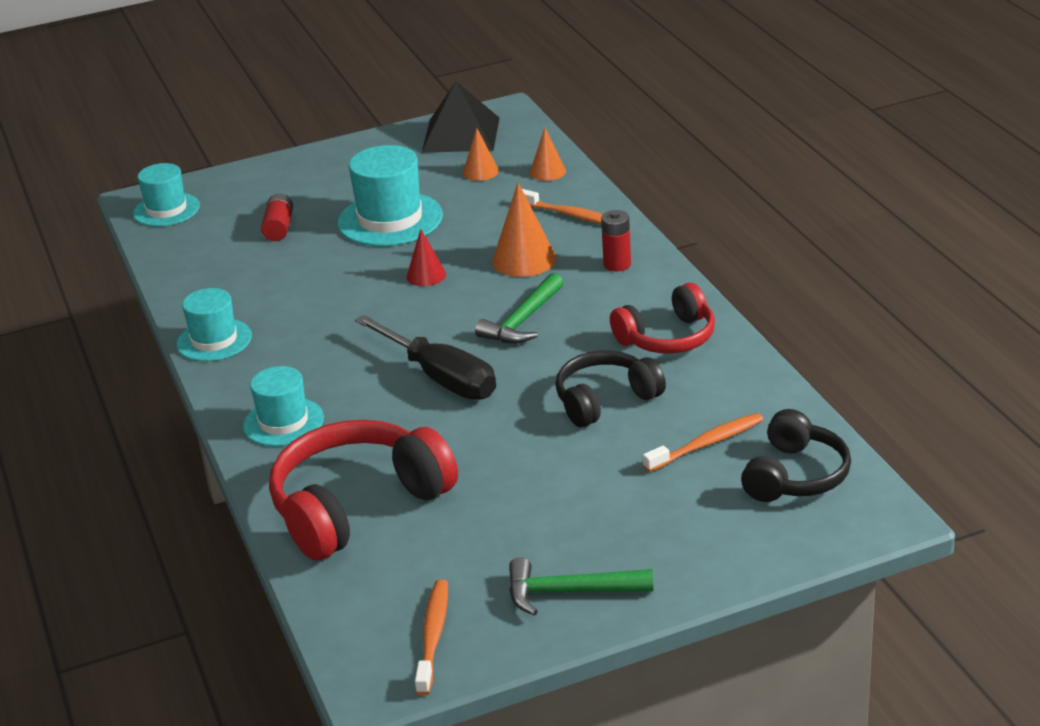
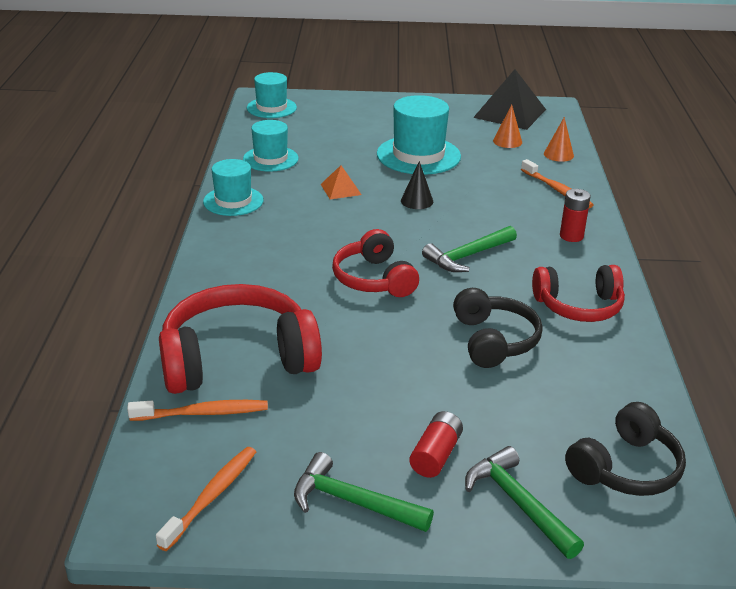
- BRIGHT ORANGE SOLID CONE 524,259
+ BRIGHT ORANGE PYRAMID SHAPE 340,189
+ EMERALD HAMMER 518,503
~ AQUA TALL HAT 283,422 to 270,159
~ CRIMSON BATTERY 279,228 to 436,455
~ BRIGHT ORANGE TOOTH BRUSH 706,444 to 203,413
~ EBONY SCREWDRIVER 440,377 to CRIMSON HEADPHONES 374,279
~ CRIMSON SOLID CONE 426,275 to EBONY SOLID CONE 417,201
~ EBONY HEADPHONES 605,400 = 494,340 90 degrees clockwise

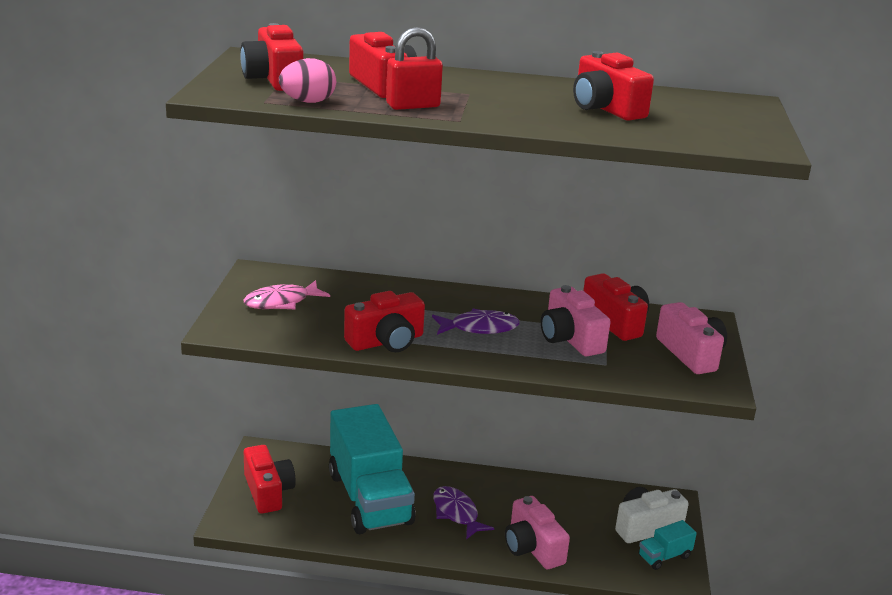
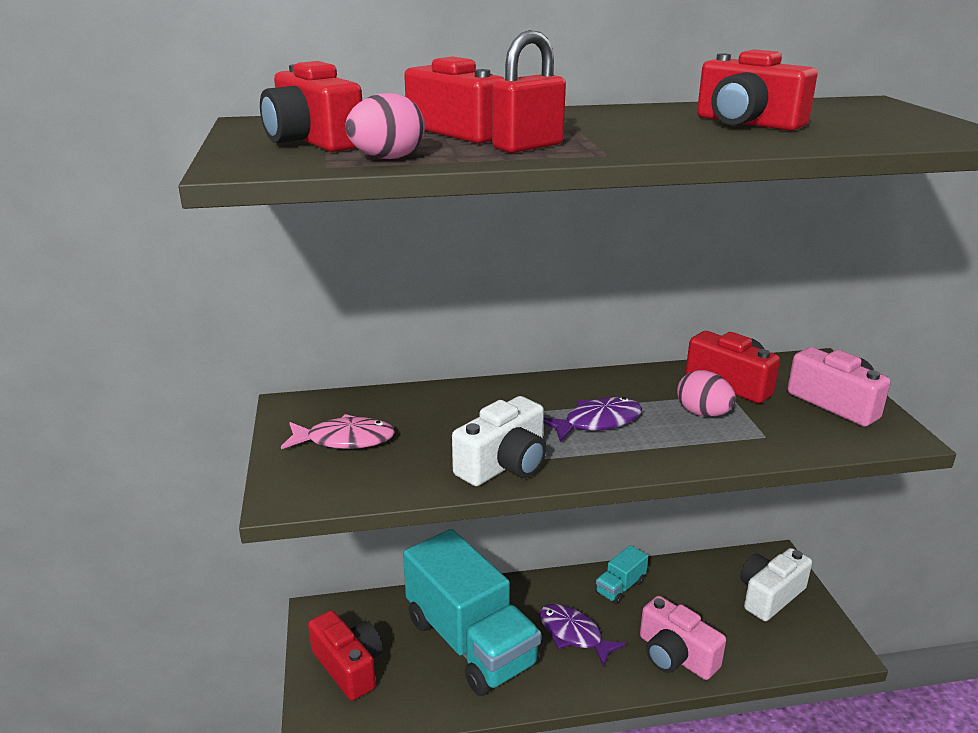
~ AQUA TRUCK 664,556 to 620,587
~ ROSE-PINK COMPACT CAMERA 570,339 to ROSE-PINK EGG 703,413
~ CRIMSON COMPACT CAMERA 386,341 to SNOW-WHITE COMPACT CAMERA 504,464
~ ROSE-PINK FISH 281,302 = 345,440 135 degrees counterclockwise

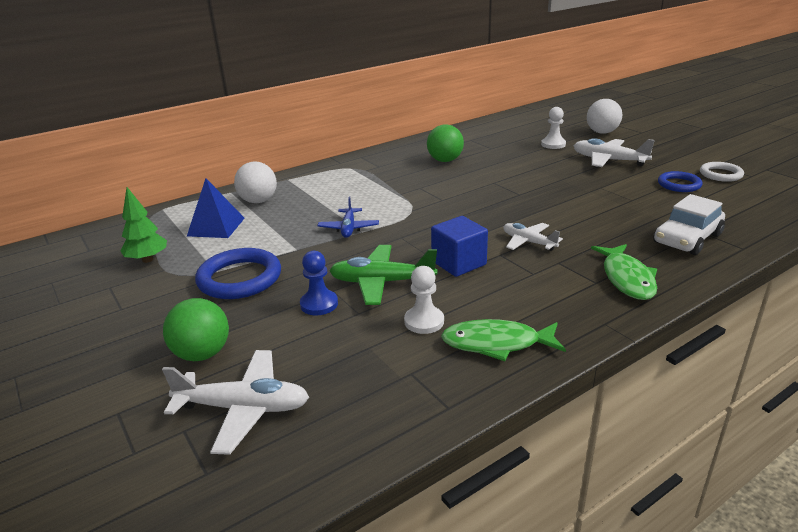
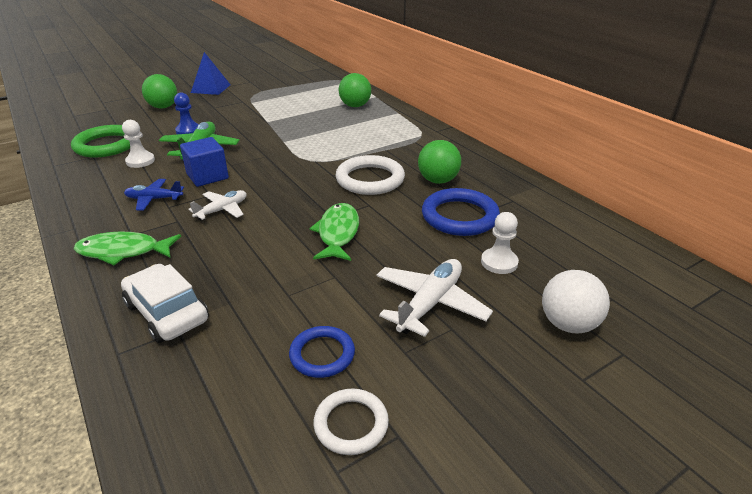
- EMERALD TREE 147,259
- SNOW-WHITE PLANE 243,408
+ EMERALD HOOP 106,145
+ SNOW-WHITE HOOP 370,179
~ COBALT PYRAMID SHAPE 216,227 to 210,88
~ COBALT HOOP 240,278 to 459,216
~ COBALT PLANE 348,228 to 154,199
~ EMERALD FISH 496,343 to 338,233
~ SNOW-WHITE BALL 258,201 to EMERALD BALL 355,106

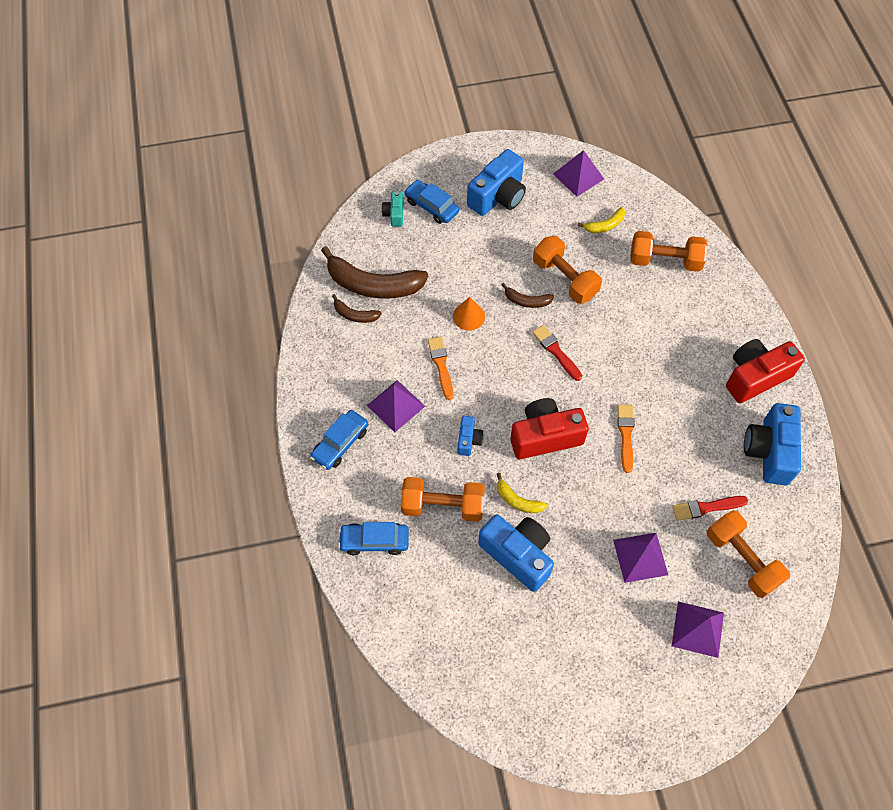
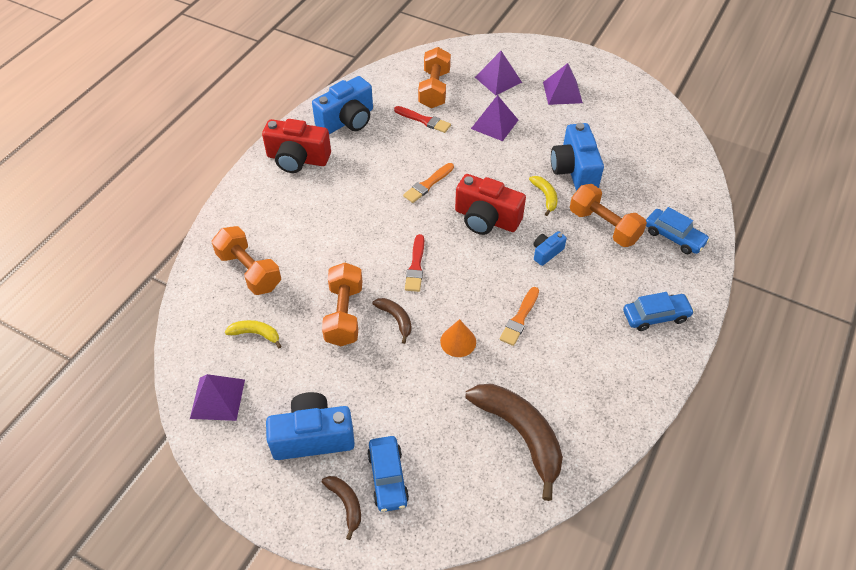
- AQUA COMPACT CAMERA 394,214
~ DARK BROWN TOY BANANA 355,315 to 346,504
~ ROYAL PURPLE PYRAMID SHAPE 395,405 to 562,92

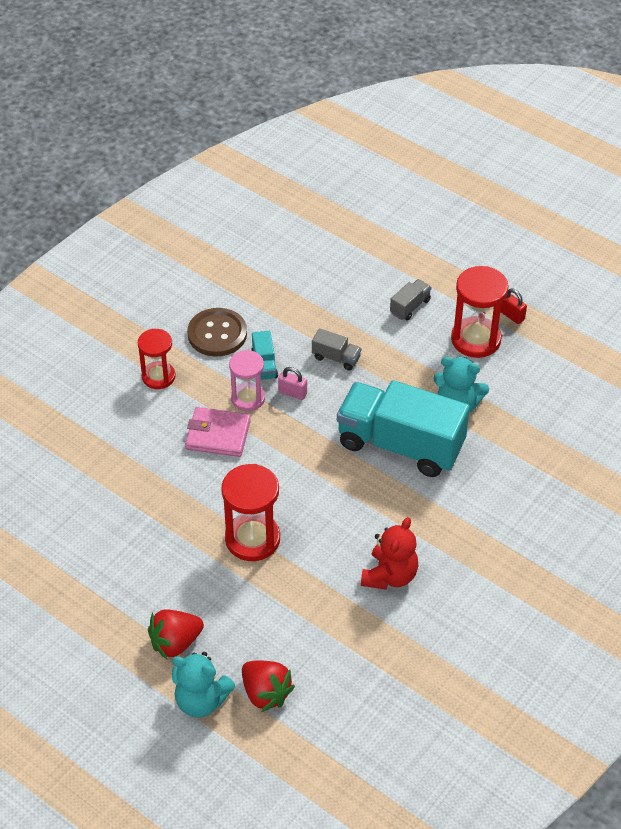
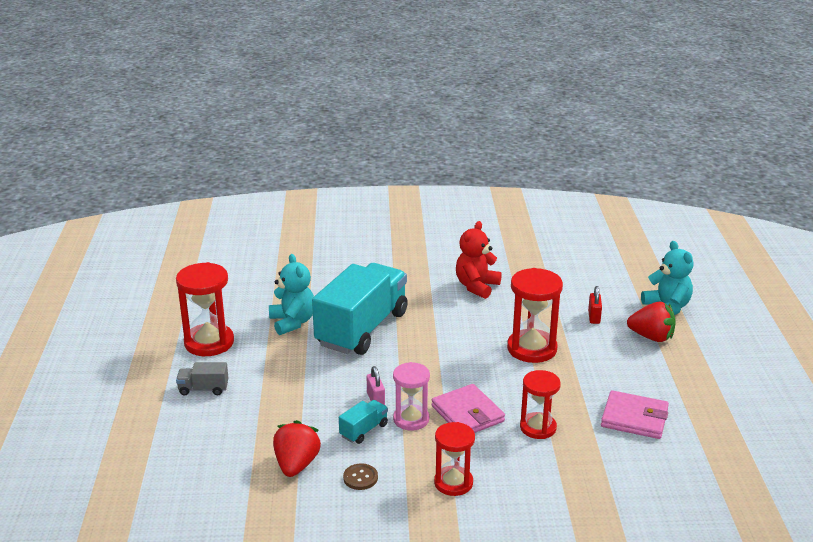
- GRAY TRUCK 336,358
+ CRIMSON SANDGLASS 538,427
+ ROSE-PINK WALLET 634,418
~ CRIMSON TOY STRAWBERRY 265,693 to 296,465
~ CRIMSON SMALL LOCK 511,315 to 594,317
~ AQUA TRUCK 400,445 = 362,329 135 degrees counterclockwise
~ CRIMSON STUFFED BEAR 390,575 = 476,286 45 degrees counterclockwise
~ DARK BROWN BUTTON 217,334 = 360,478 x0.50

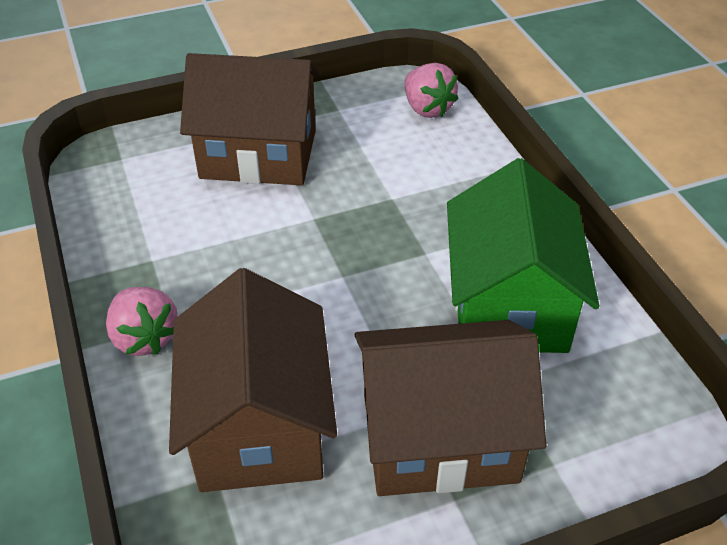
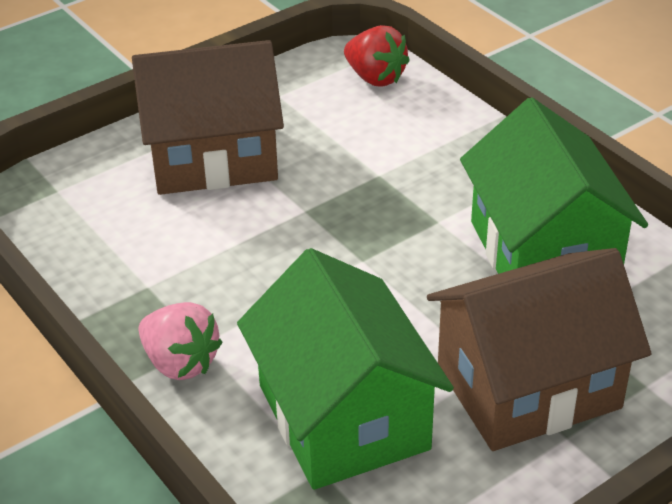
~ DARK BROWN HOUSE 259,425 to EMERALD HOUSE 343,417
~ ROSE-PINK TOY STRAWBERRY 427,108 to CRIMSON TOY STRAWBERRY 375,78

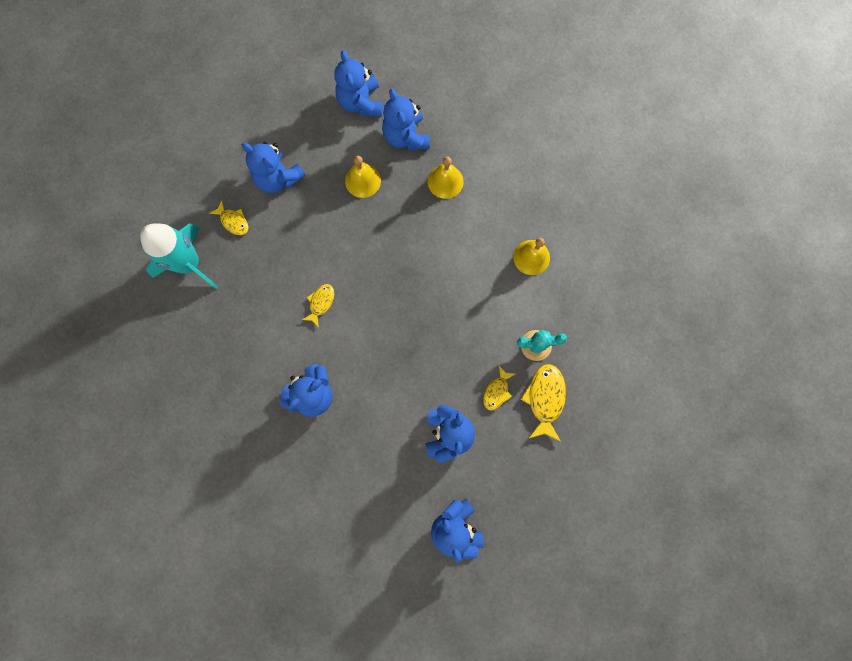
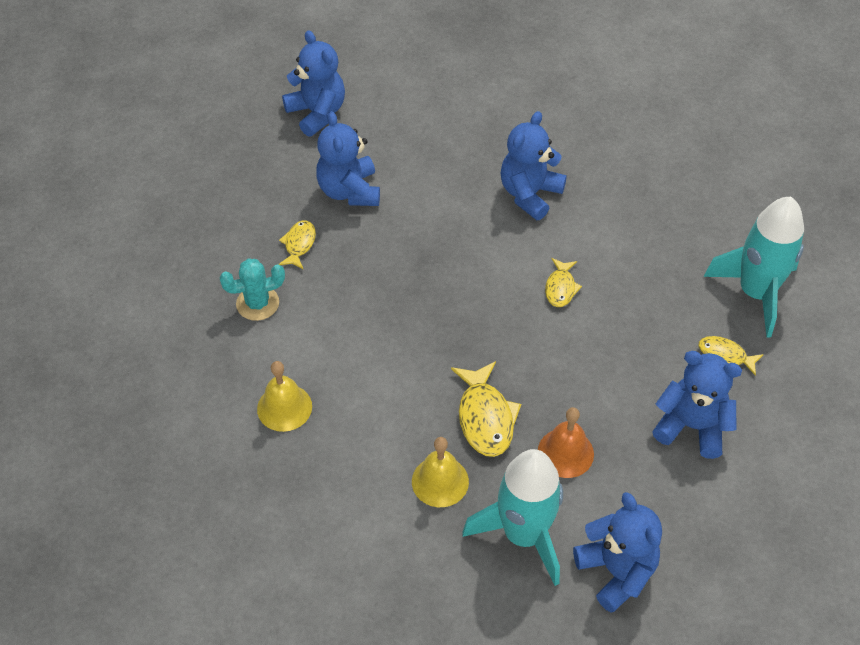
~ YELLOW FISH 545,399 to 485,417
~ COBALT STUFFED BEAR 406,136 to AQUA SPACESHIP 523,534
~ YELLOW BELL 363,180 to BRIGHT ORANGE BELL 565,452

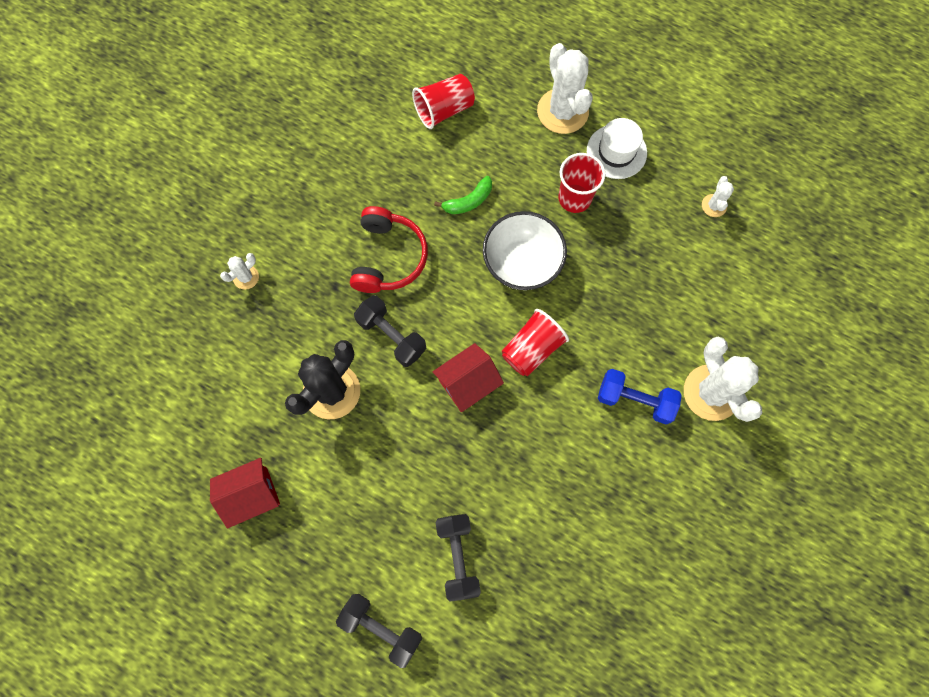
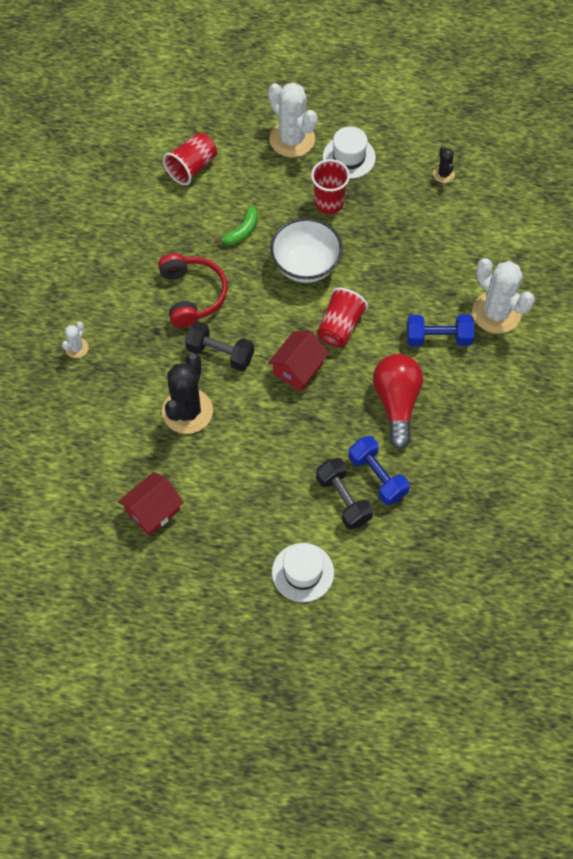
+ COBALT DUMBBELL 377,476
+ CRIMSON LIGHTBULB 396,403
~ EBONY DUMBBELL 381,628 to SNOW-WHITE TALL HAT 303,572
~ SNOW-WHITE SAGUARO CACTUS 714,205 to EBONY SAGUARO CACTUS 443,174

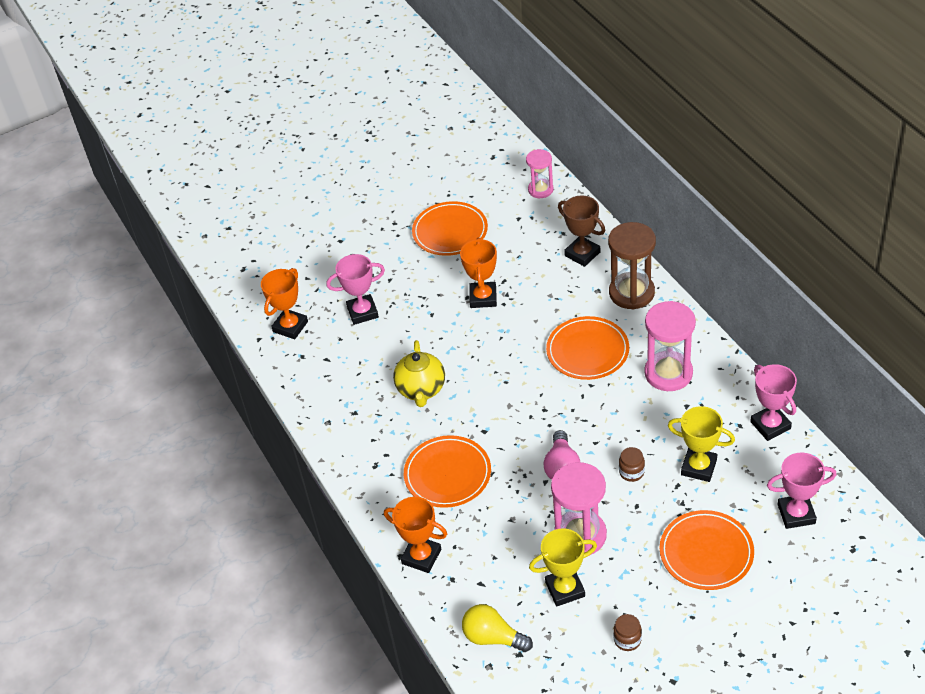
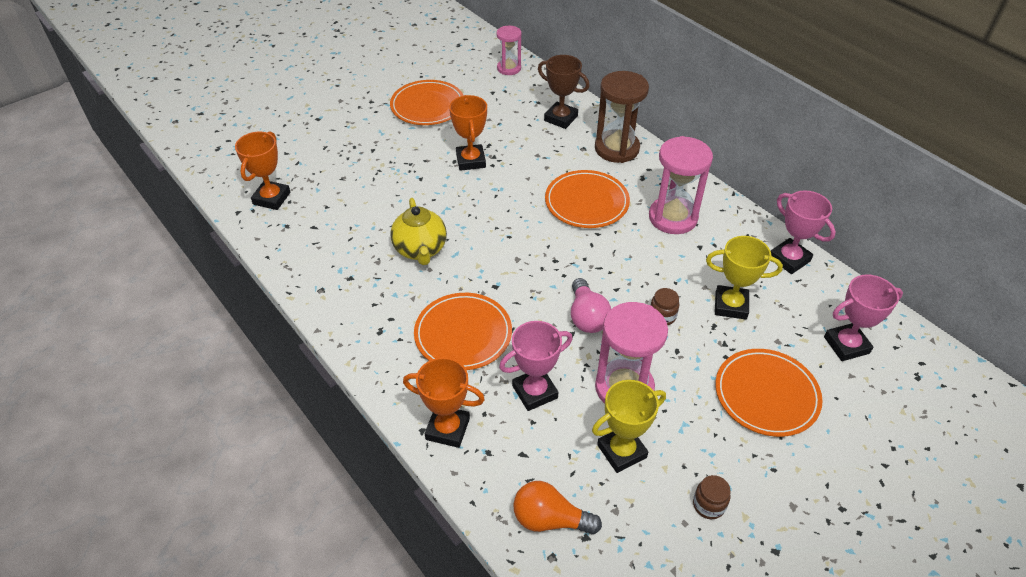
~ ROSE-PINK AWARD CUP 362,312 to 535,392
~ YELLOW LIGHTBULB 493,637 to BRIGHT ORANGE LIGHTBULB 550,519

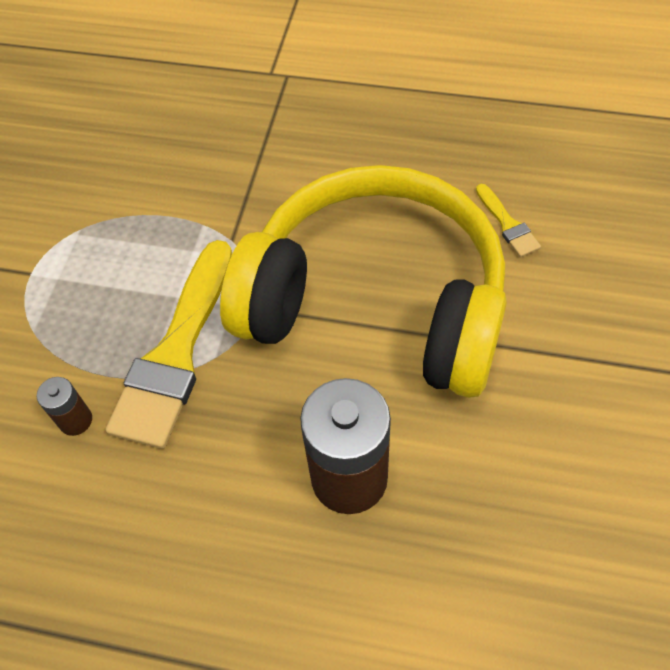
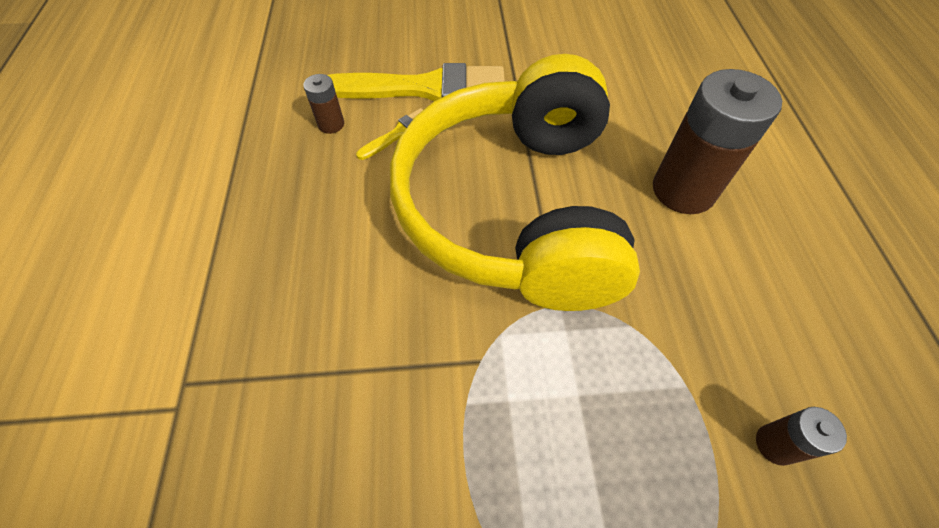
+ DARK BROWN BATTERY 331,124
~ YELLOW PAINT BRUSH 176,352 to 425,88

